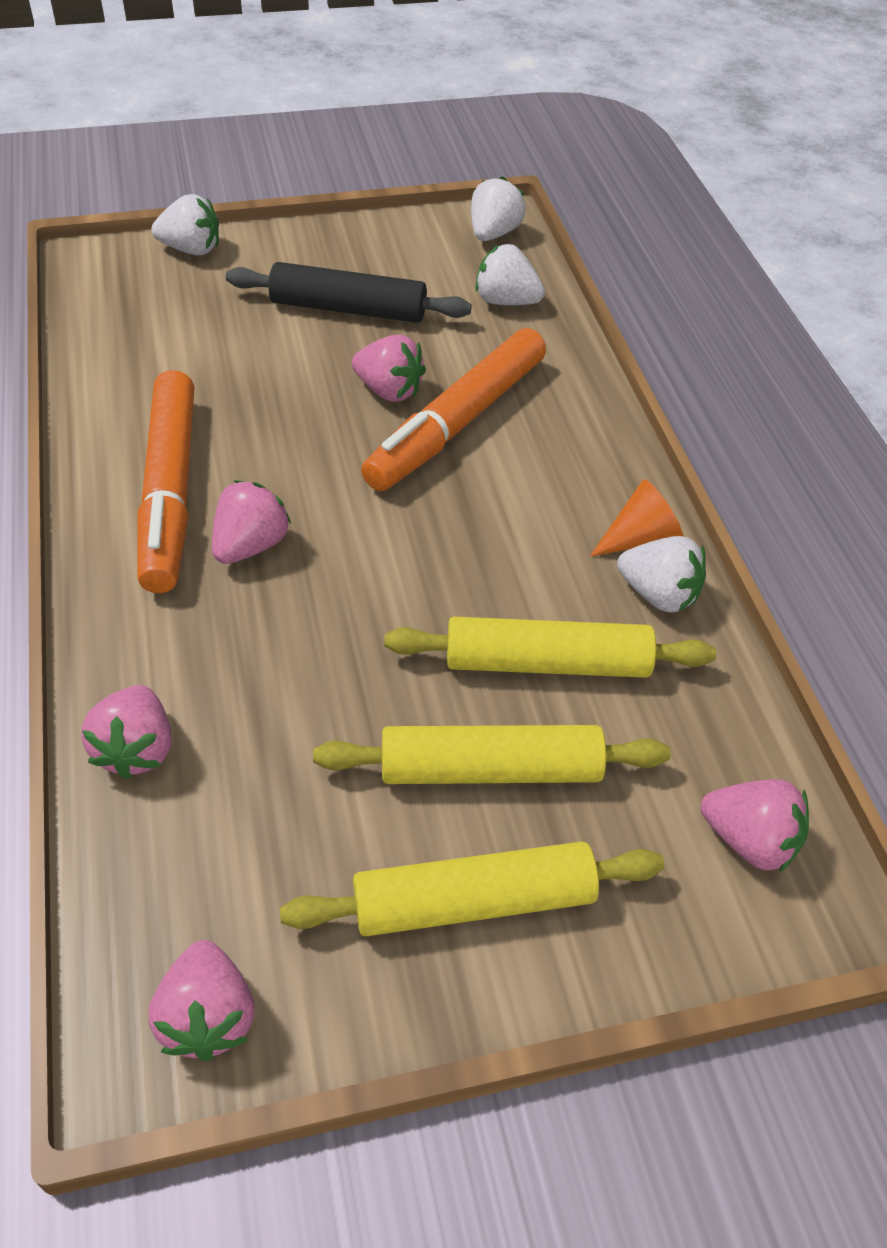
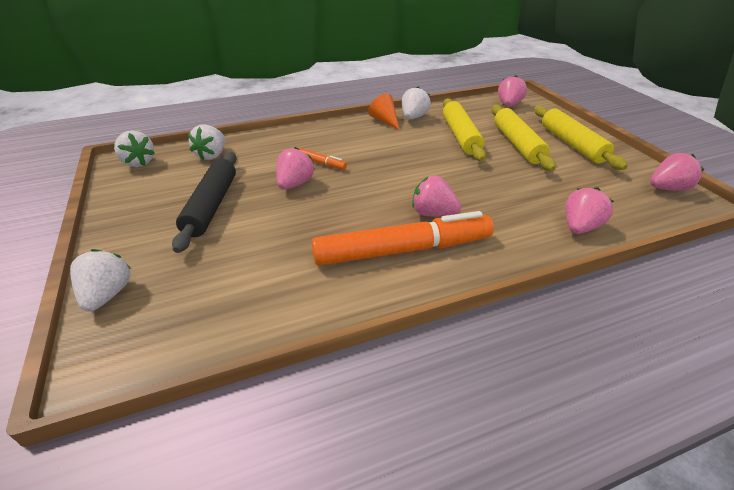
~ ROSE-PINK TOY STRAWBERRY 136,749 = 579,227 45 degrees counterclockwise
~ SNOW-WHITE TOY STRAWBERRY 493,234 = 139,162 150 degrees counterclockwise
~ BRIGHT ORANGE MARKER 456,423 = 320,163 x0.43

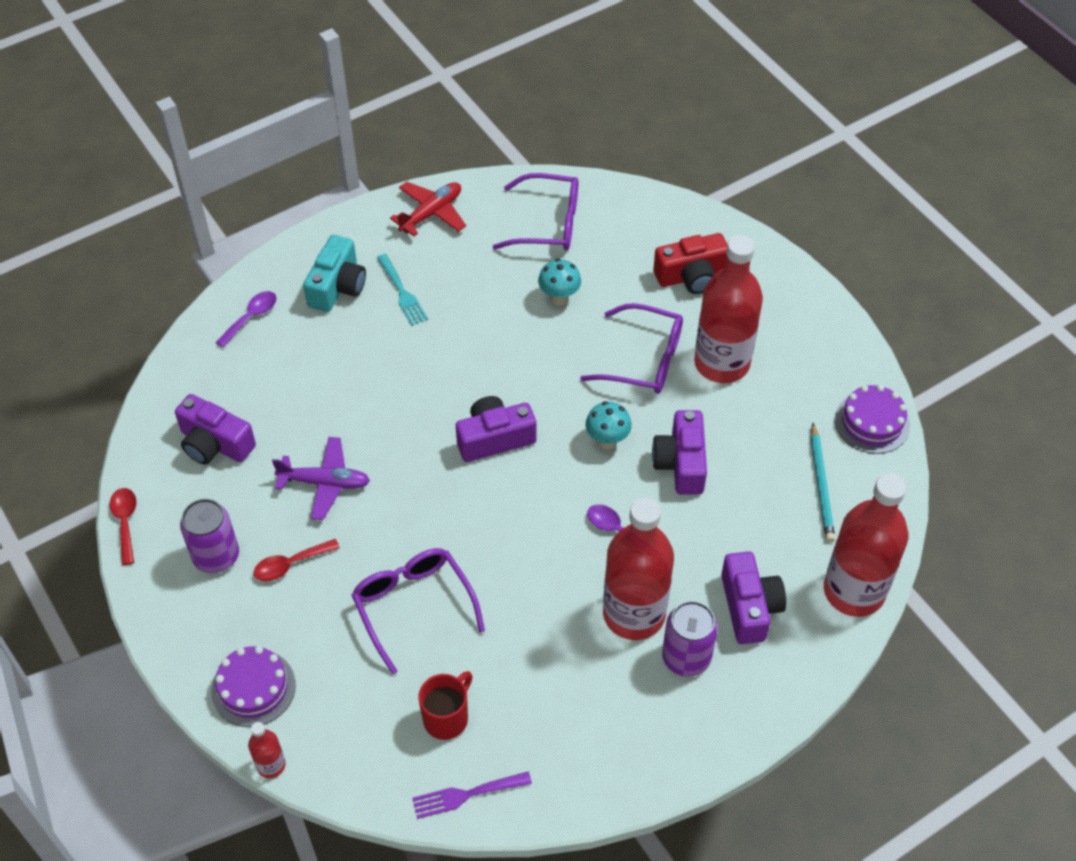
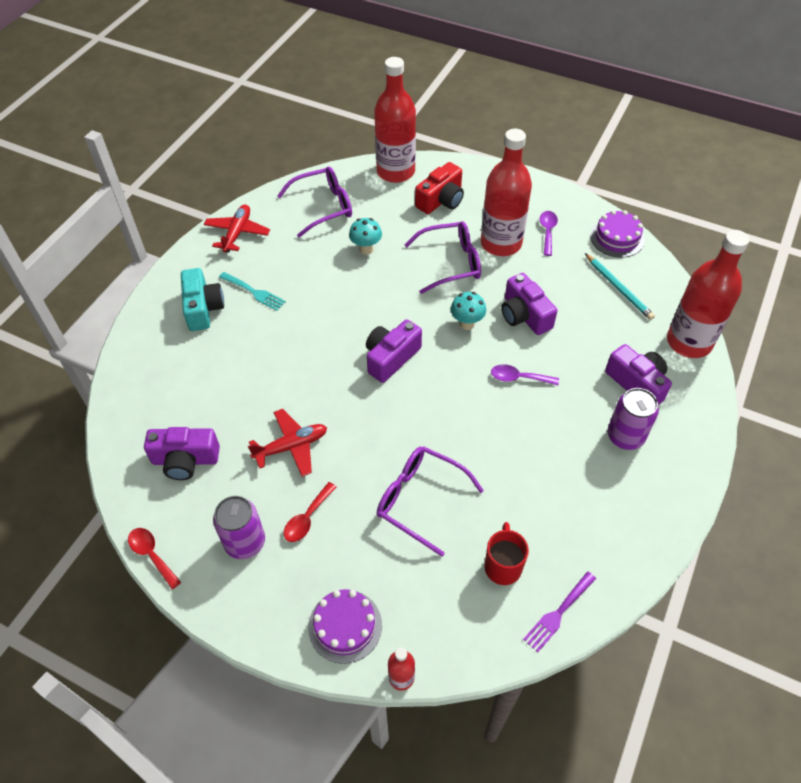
~ ROYAL PURPLE SPOON 251,317 to 547,232
~ CRIMSON BOTTLE 634,614 to 395,172
~ ROYAL PURPLE PLANE 325,483 to CRIMSON PLANE 291,446

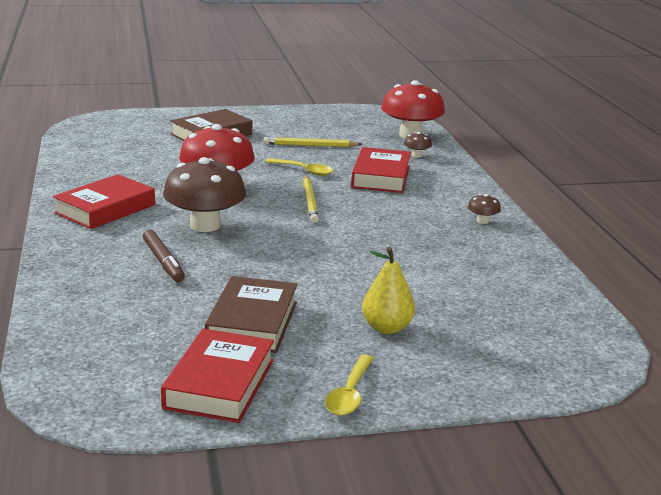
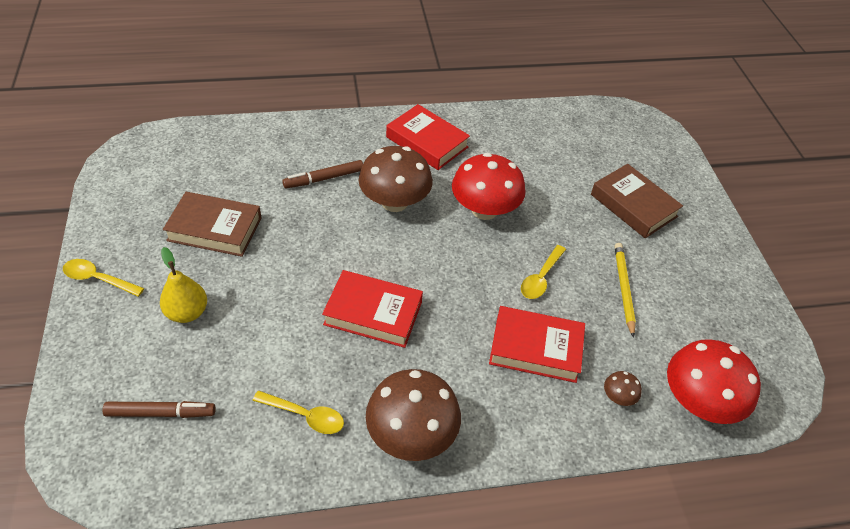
- YELLOW PENCIL 310,201
+ DARK BROWN MARKER 161,413
+ YELLOW SPOON 305,416
~ CRIMSON HARDCOVER 220,384 to 373,313
~ DARK BROWN TOADSTOOL 482,221 = 411,434 x2.37

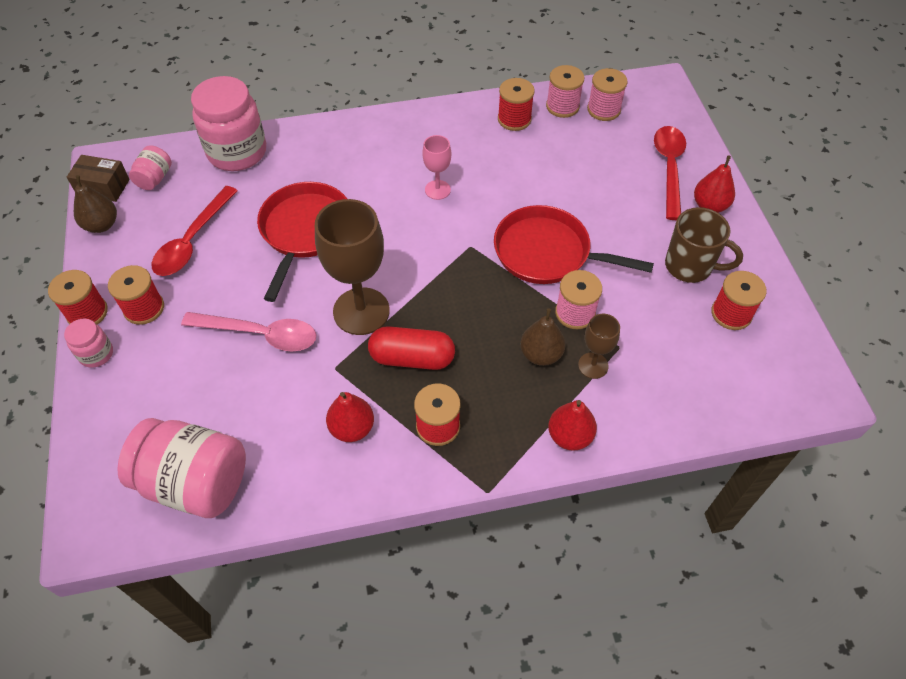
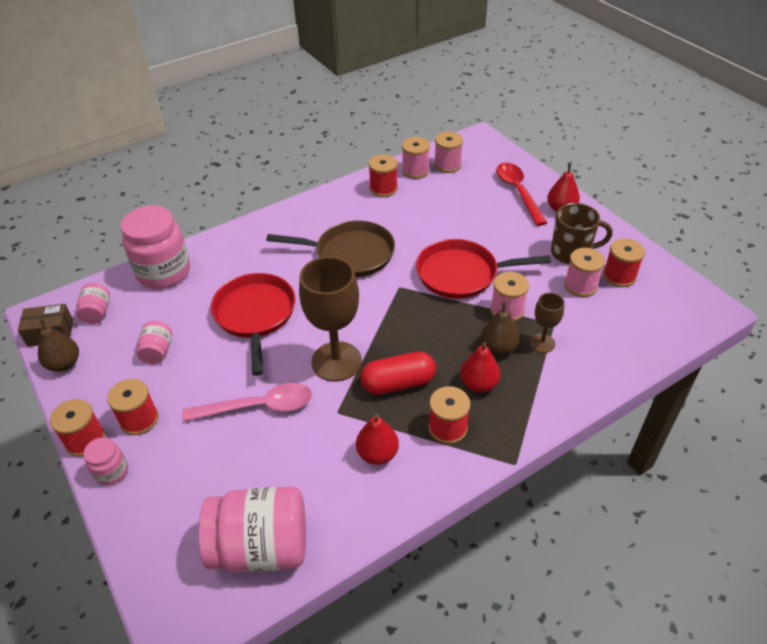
+ ROSE-PINK BOBBIN 580,285
~ CRIMSON PEAR 569,436 to 478,384
~ CRIMSON SPOON 192,240 to ROSE-PINK PRESERVE JAR 158,351
~ ROSE-PINK GOBLET 437,190 to DARK BROWN SKILLET 350,254

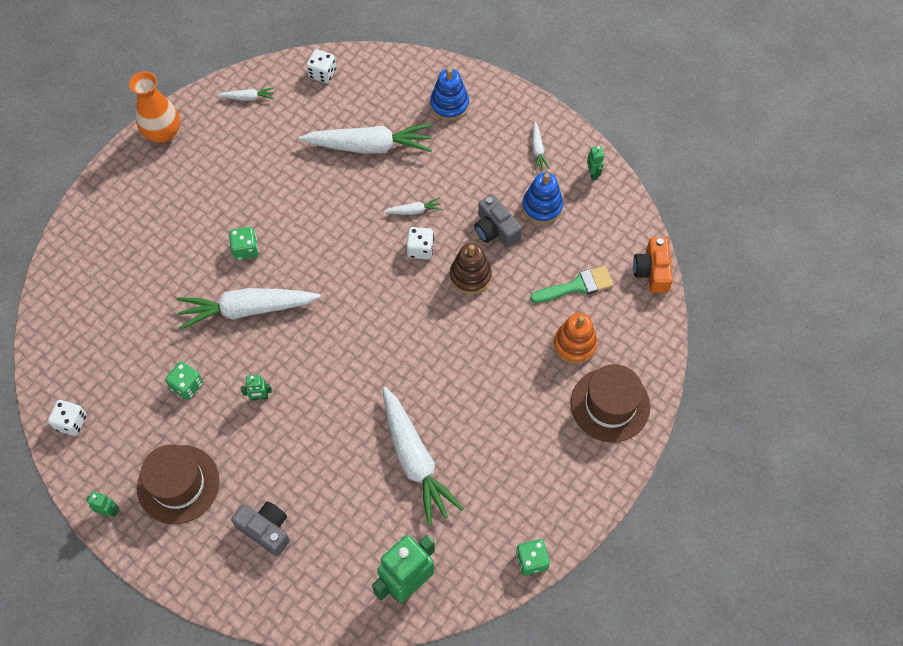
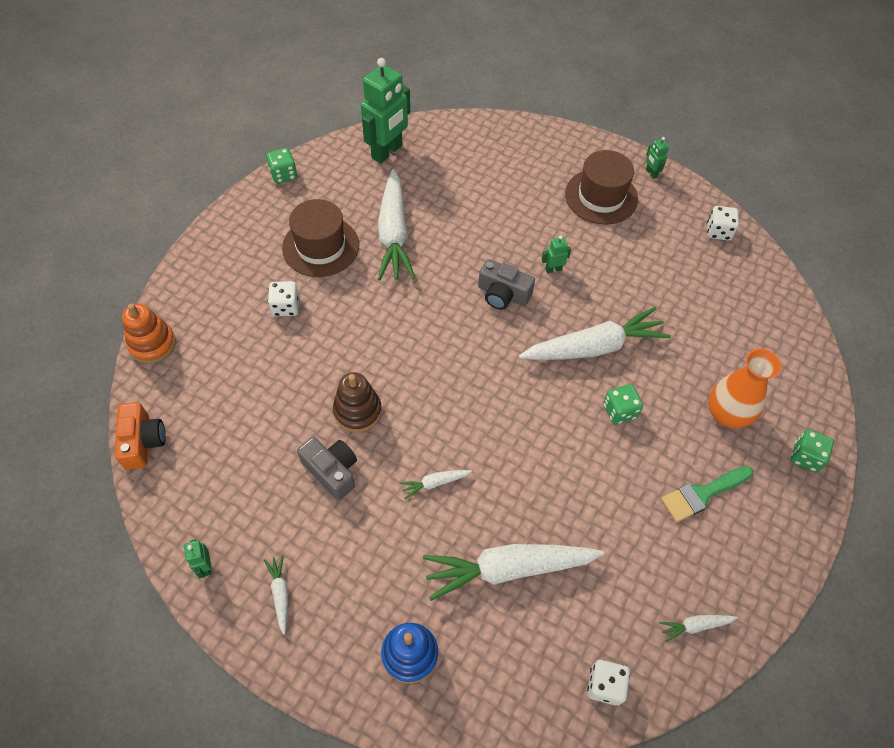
- COBALT RING STACKER 542,207
~ BRIGHT ORANGE VASE 163,133 to 727,414
~ EMERALD DICE 187,385 to 805,457
~ GRAY COMPACT CAMERA 266,529 to 503,294
~ SNOW-WHITE DICE 420,249 to 286,307
~ EMERALD PAINT BRUSH 577,286 to 702,494
~ BRIGHT ORANGE RING STACKER 574,344 to 152,344
~ DARK BROWN TALL HAT 610,405 to 321,246
~ EMERALD TOY ROBOT 109,511 = 651,173 60 degrees clockwise
~ SNOW-WHITE CARROT 415,460 = 394,234 150 degrees counterclockwise

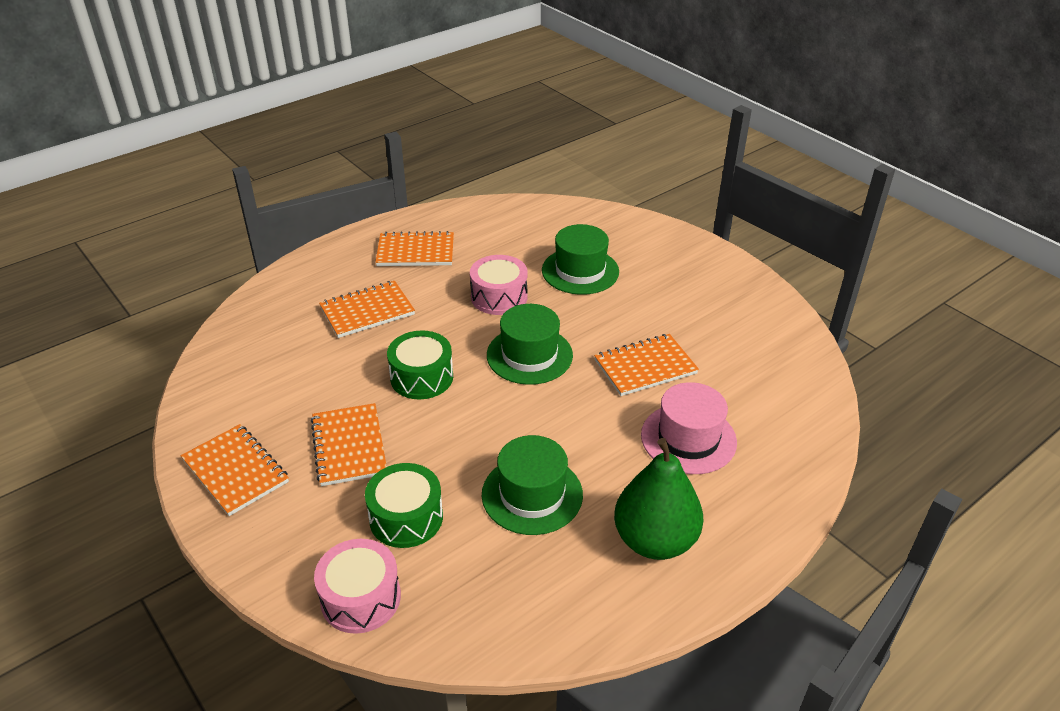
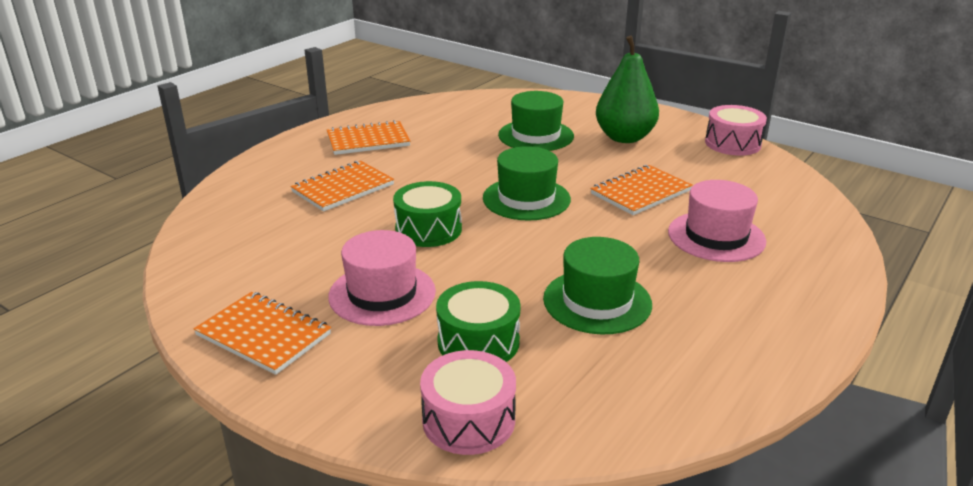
~ ROSE-PINK SNARE DRUM 499,297 to 732,143
~ EMERALD PEAR 655,540 to 624,137
~ BRIGHT ORANGE EXERCISE BOOK 349,446 to ROSE-PINK TALL HAT 382,294

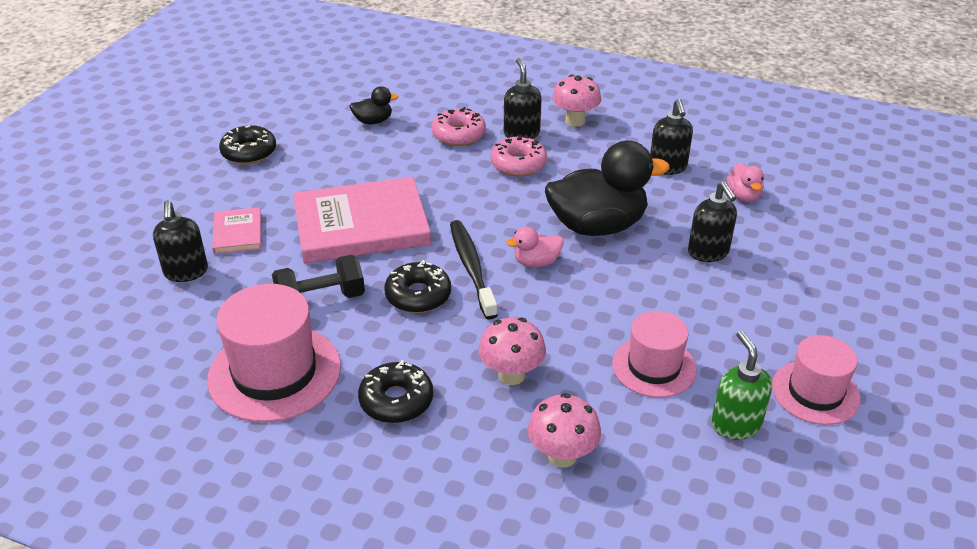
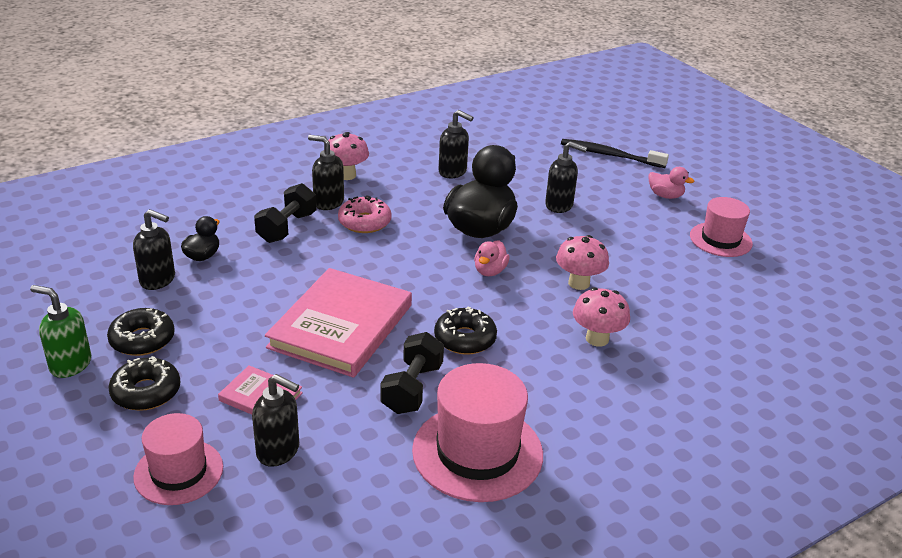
+ EBONY SOAP PUMP 158,280
~ EBONY DOUGHNUT 396,400 to 146,392
~ EBONY TOOTH BRUSH 471,268 to 610,155
~ ROSE-PINK TOADSTOOL 562,455 to 579,283
~ ROSE-PINK TALL HAT 654,367 to 178,472
~ EMERALD SOAP PUMP 735,424 to 70,365
~ ROSE-PINK TOY DUCK 743,196 to 665,196
~ ROSE-PINK DOUGHNUT 458,134 to EBONY DUMBBELL 287,227

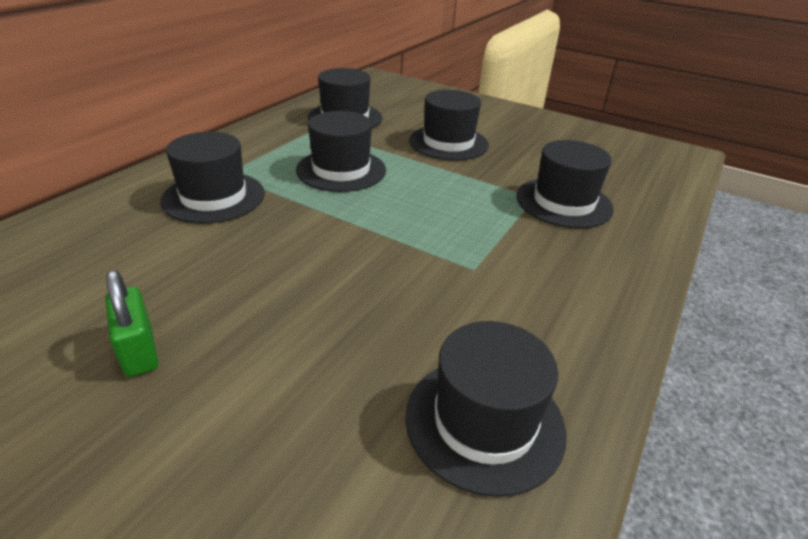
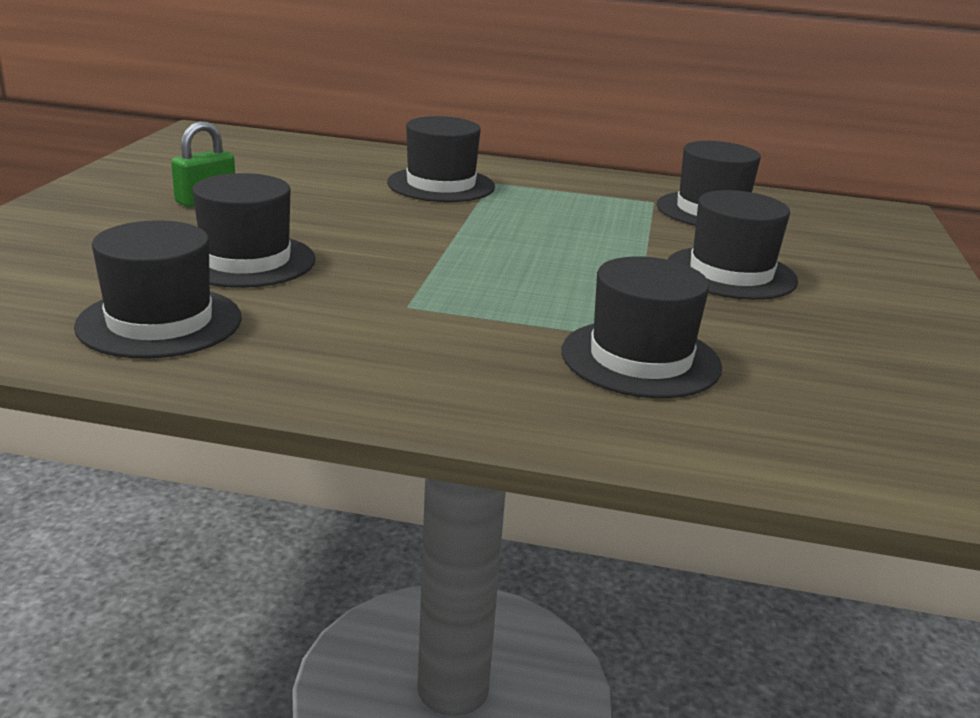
~ EBONY TALL HAT 341,170 to 246,260

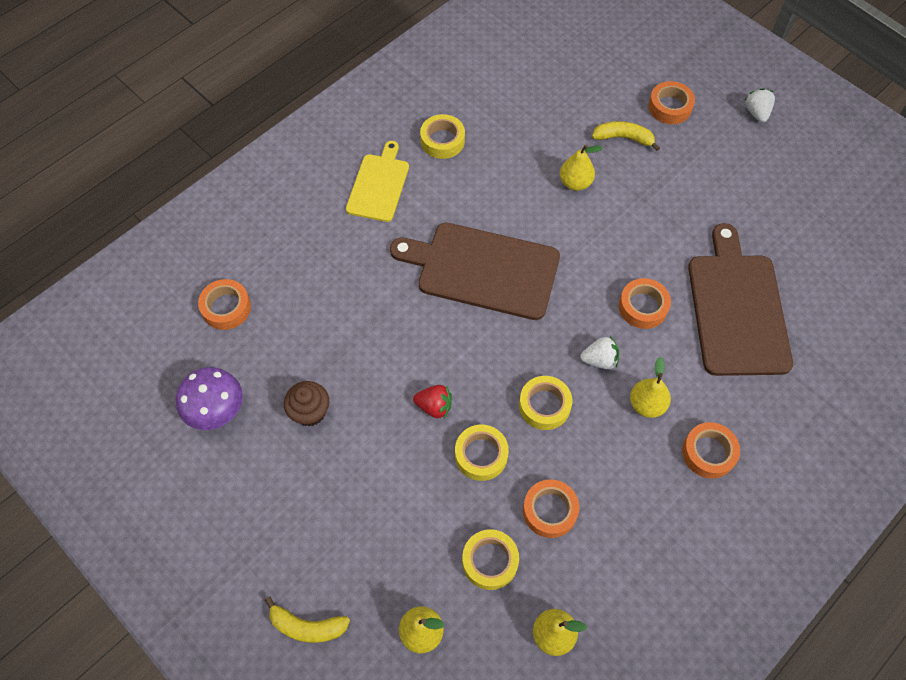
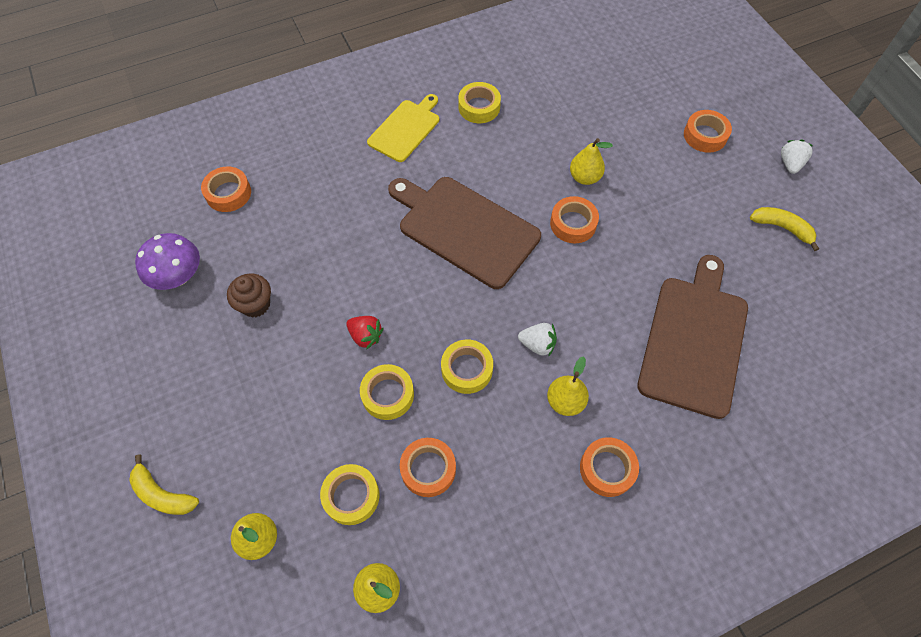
~ YELLOW TOY BANANA 623,138 to 782,228
~ BRIGHT ORANGE TAPE 643,307 to 573,224

